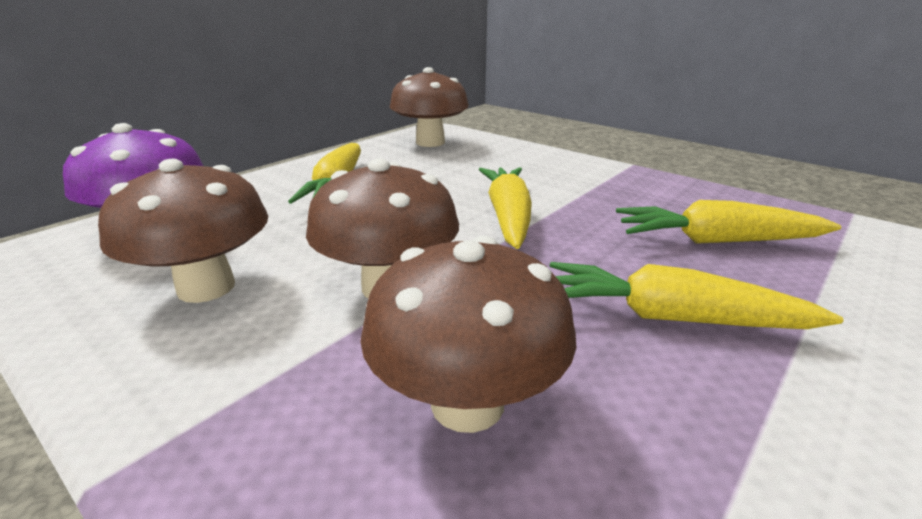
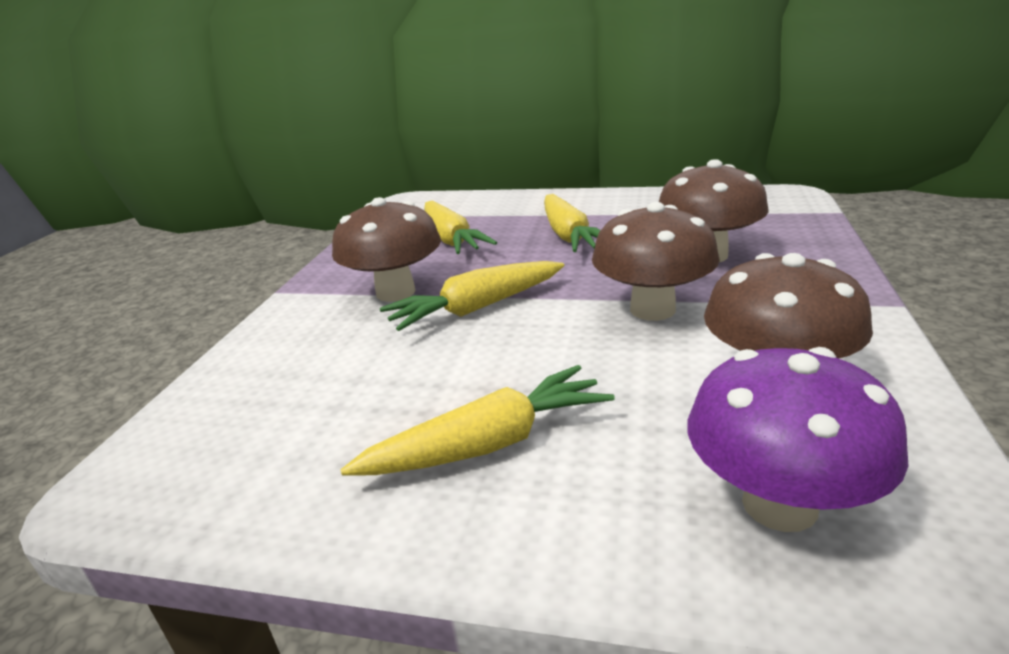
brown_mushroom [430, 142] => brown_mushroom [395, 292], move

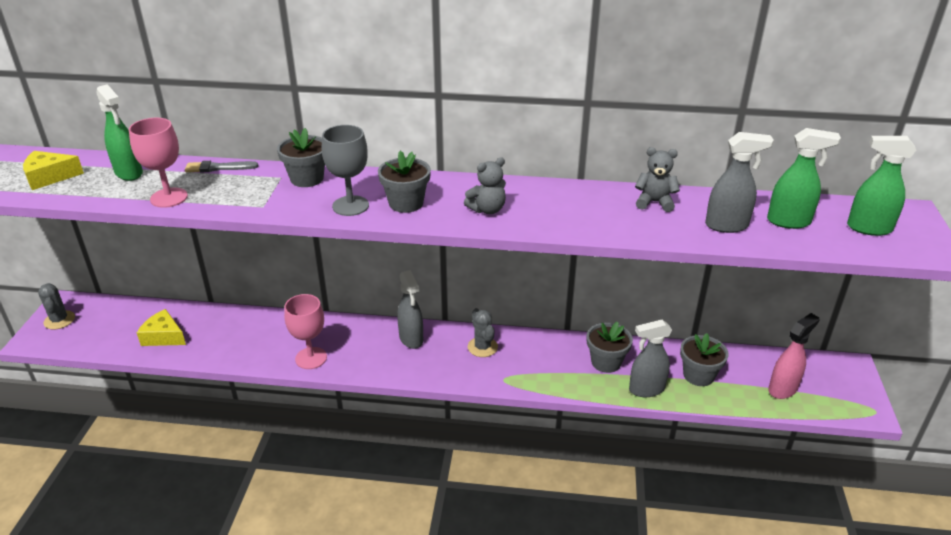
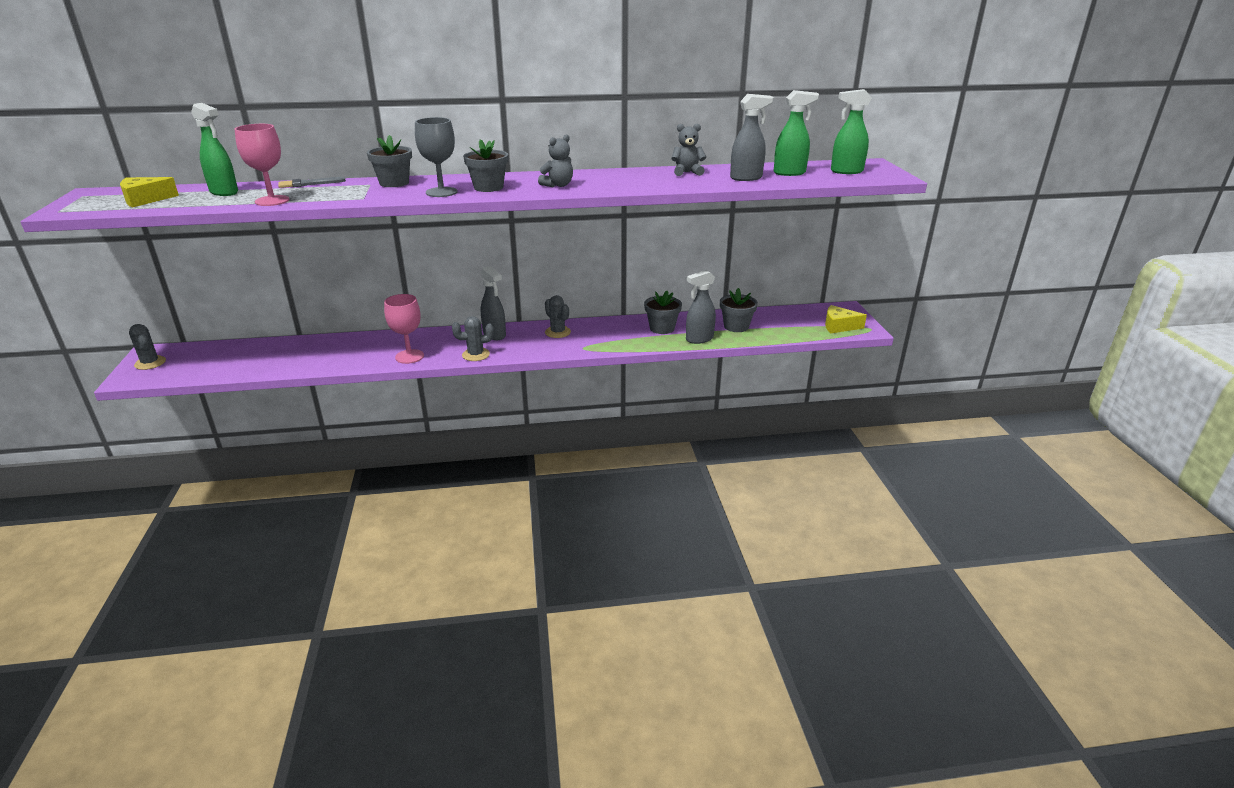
yellow_cheese [164, 336] => yellow_cheese [839, 326], move
pink_spray_bottle [783, 389] => nothing
nothing => grey_cactus [476, 355]

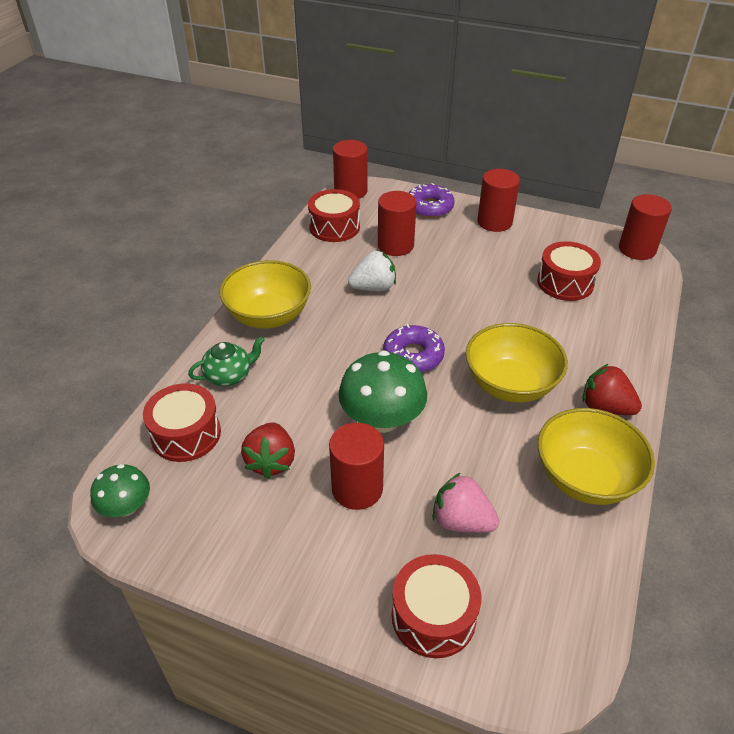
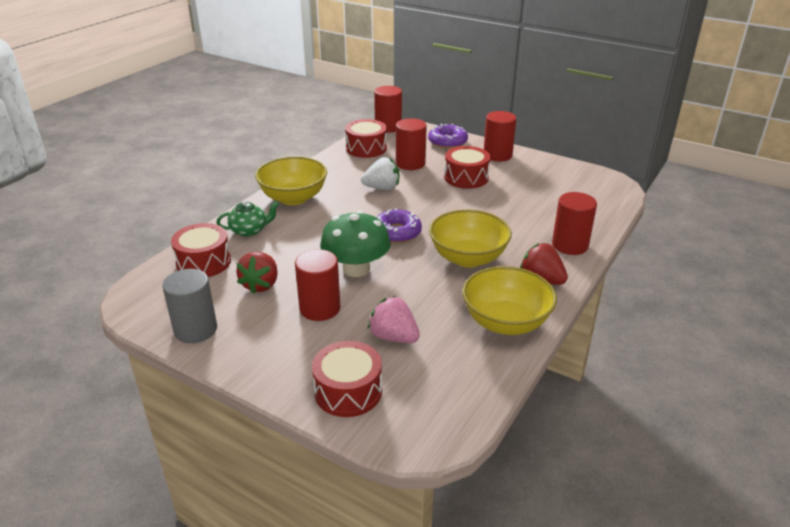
red_cylinder [637, 249] => red_cylinder [570, 245], move
red_drum [565, 283] => red_drum [466, 177], move
green_mushroom [126, 507] => nothing
nothing => grey_cylinder [195, 329]

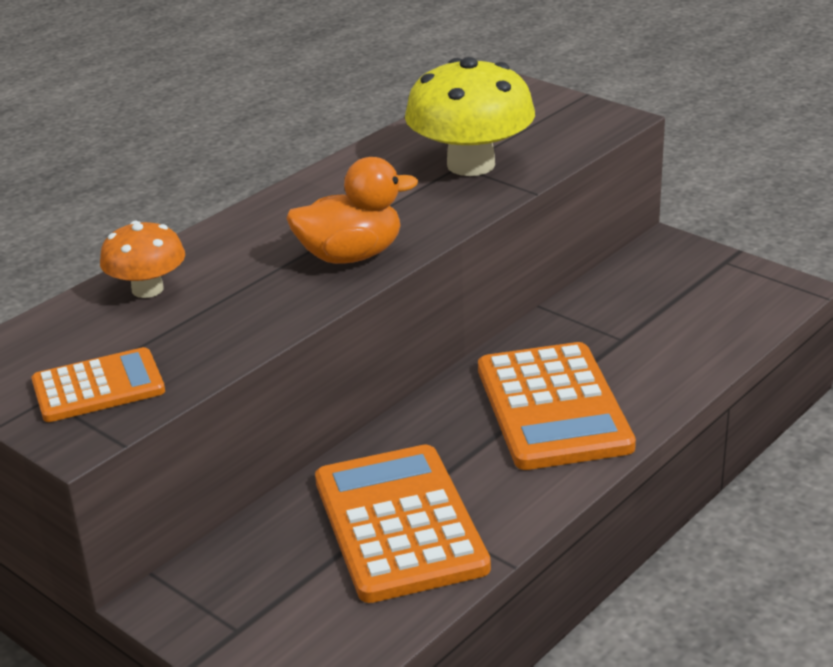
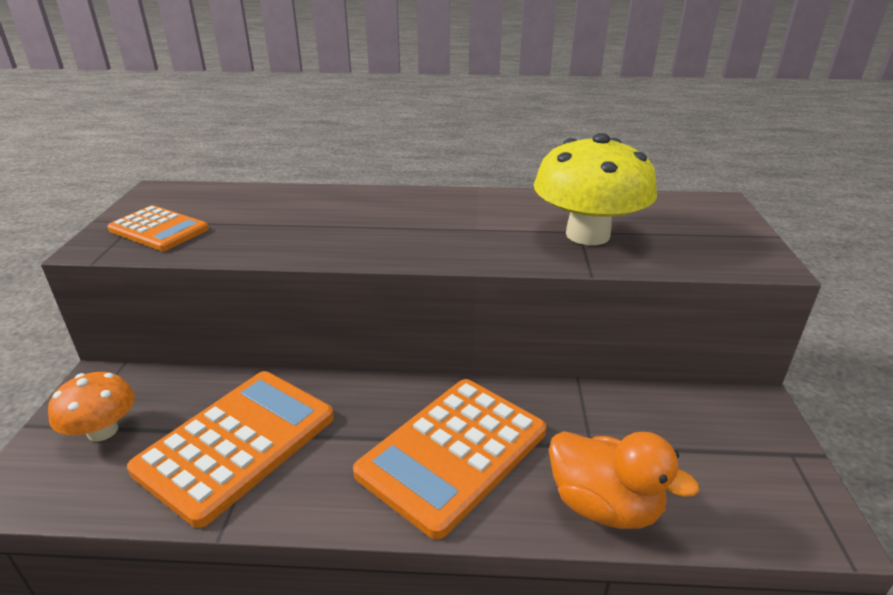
orange_duck [350, 255] => orange_duck [604, 505], move
orange_mushroom [147, 289] => orange_mushroom [103, 431], move

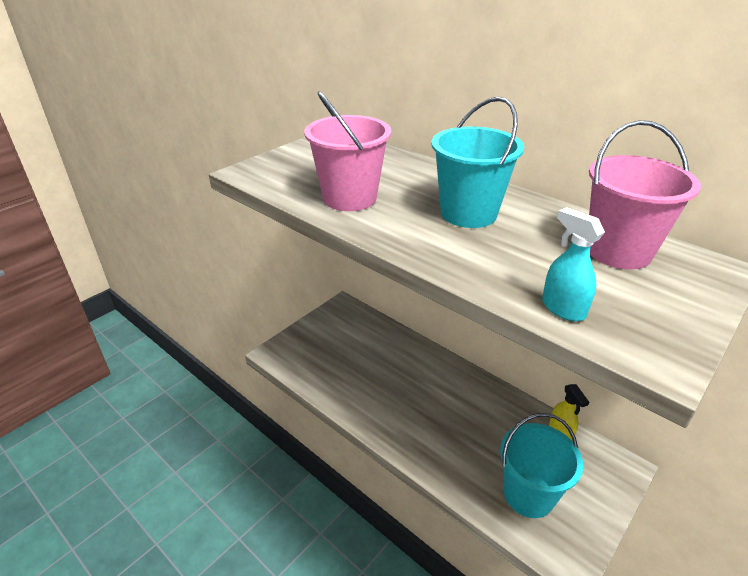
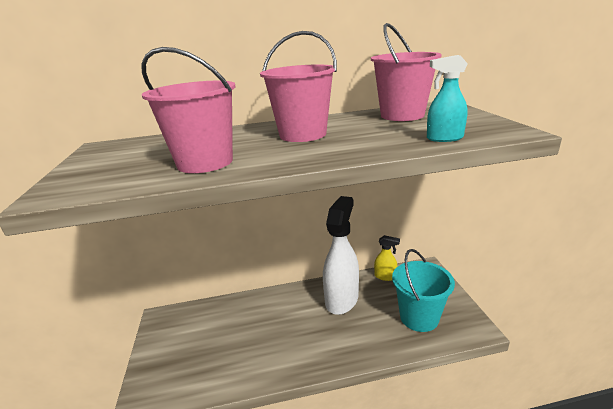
turquoise_bucket [468, 213] => pink_bucket [303, 134]
nothing => white_spray_bottle [342, 299]

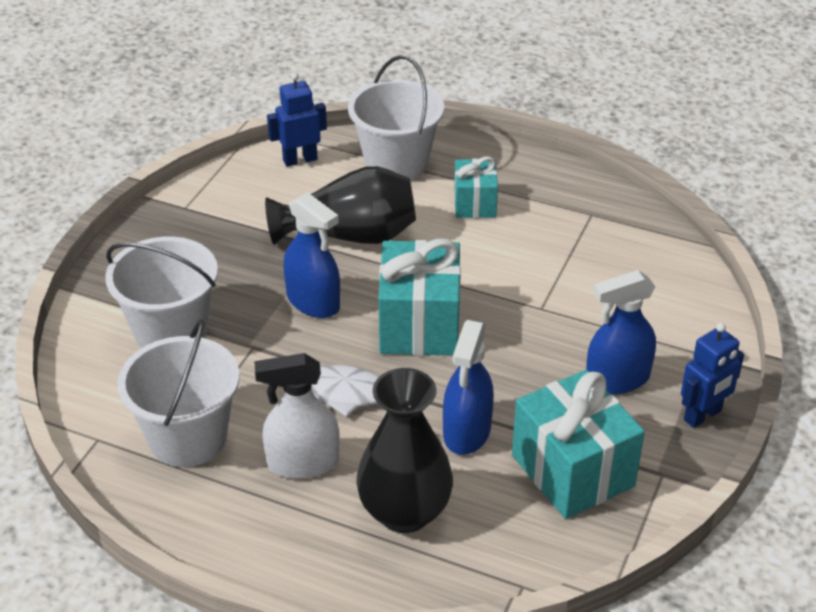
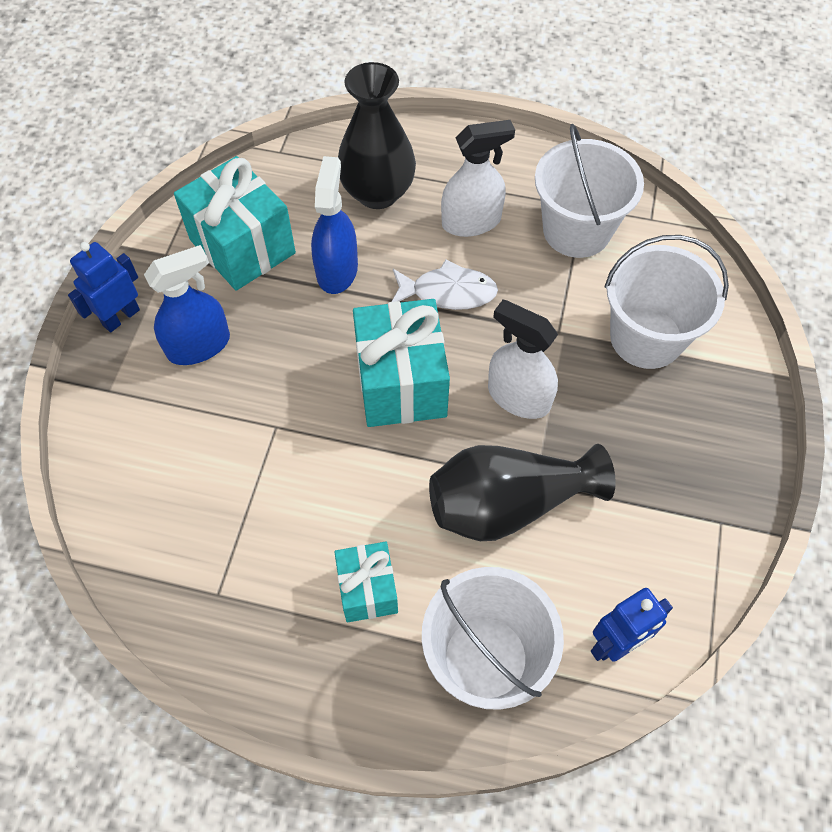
blue_spray_bottle [313, 302] => white_spray_bottle [518, 397]

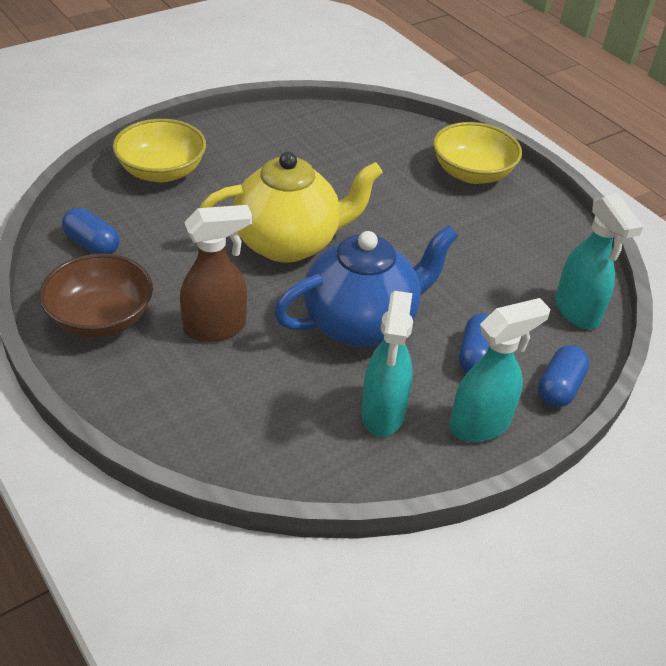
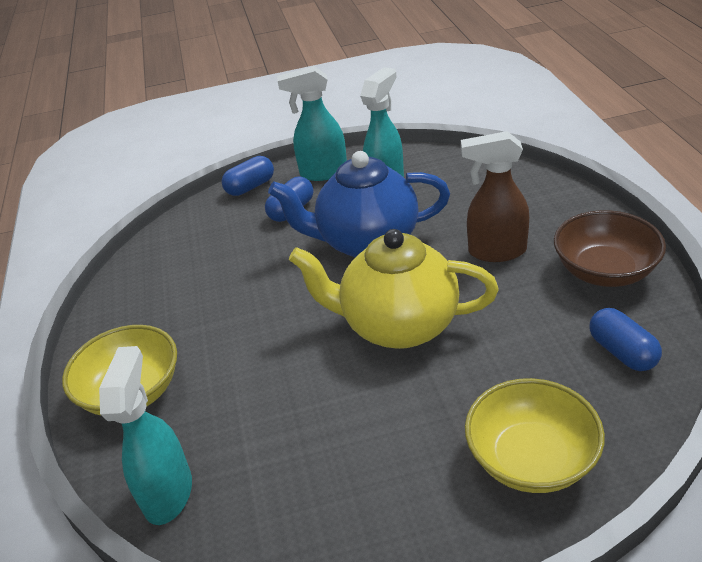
turquoise_spray_bottle [577, 312] => turquoise_spray_bottle [168, 493], move

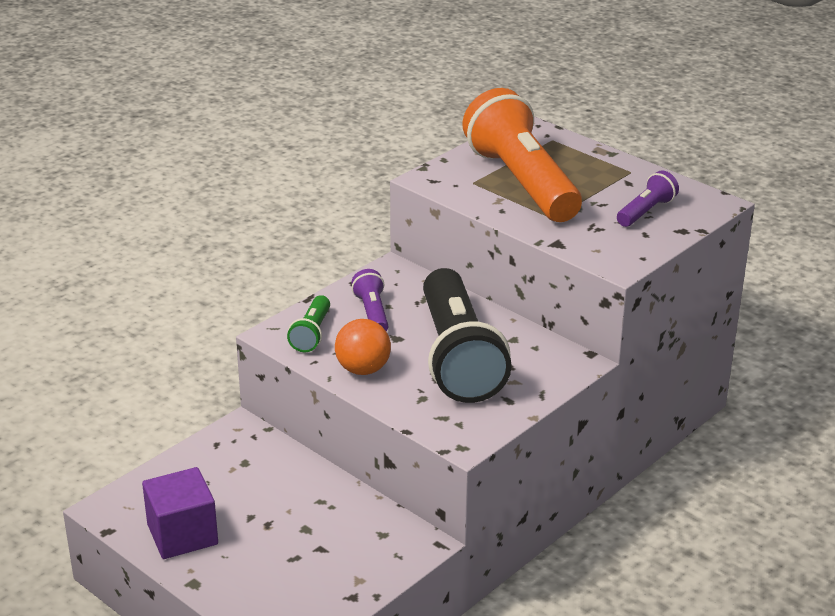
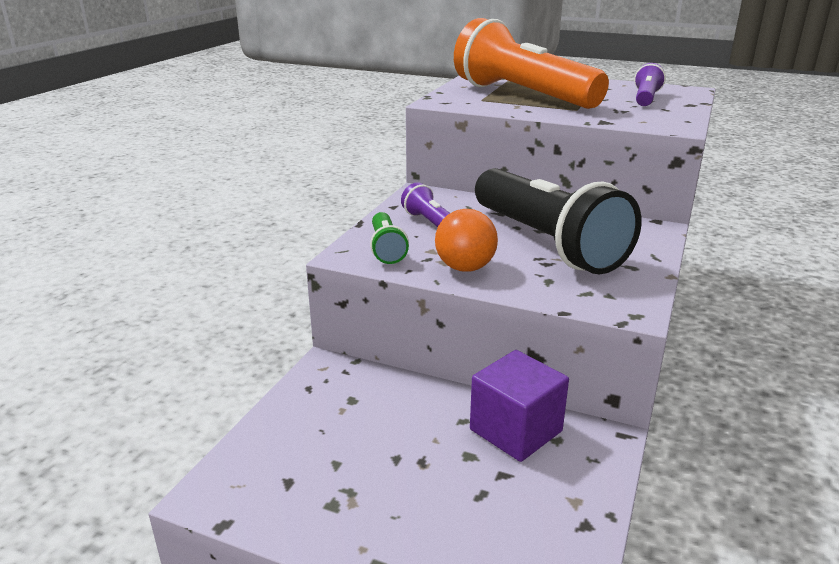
purple_cube [182, 534] => purple_cube [515, 430], move

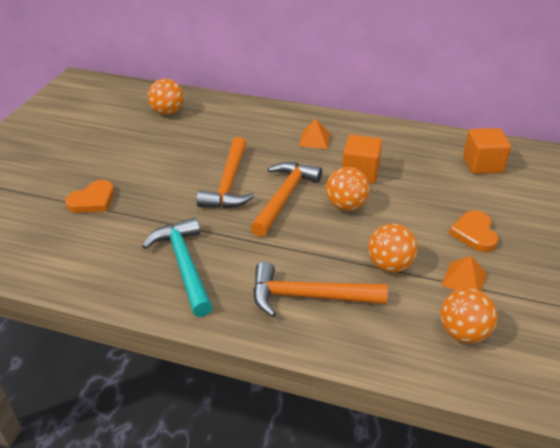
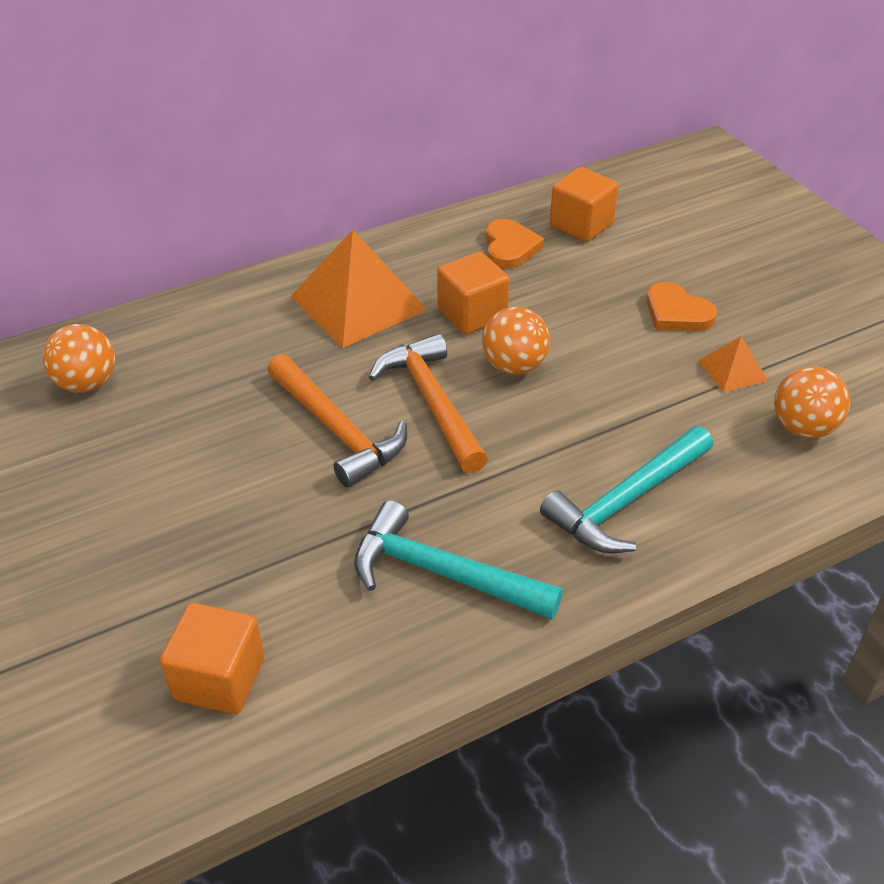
orange_pyramid [314, 140] => orange_pyramid [358, 302], x2.10
orange_heart [93, 200] => orange_heart [510, 247], move
orange_ball [389, 265] => nothing
orange_hammer [309, 297] => turquoise_hammer [627, 501]
nothing => orange_cube [219, 678]

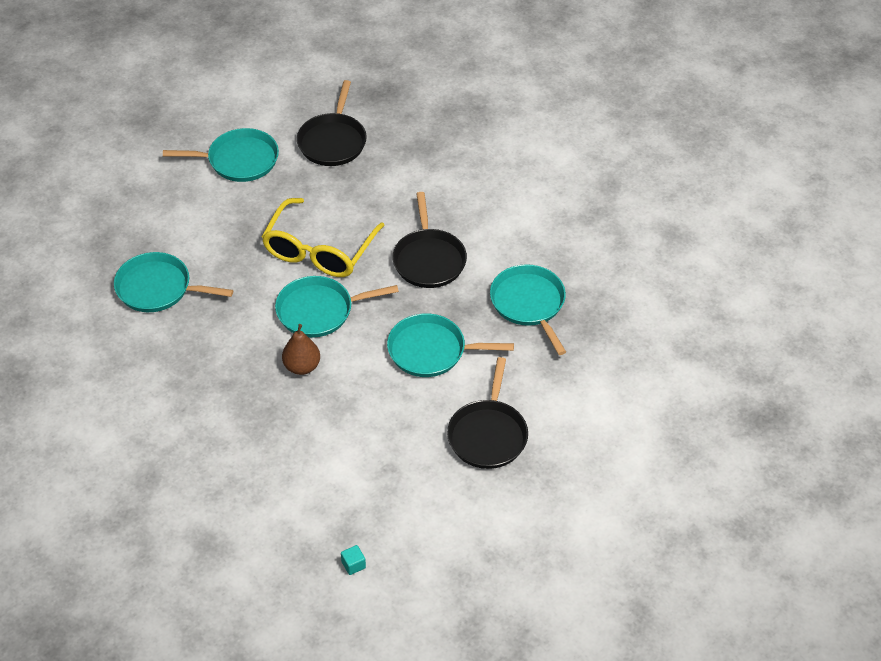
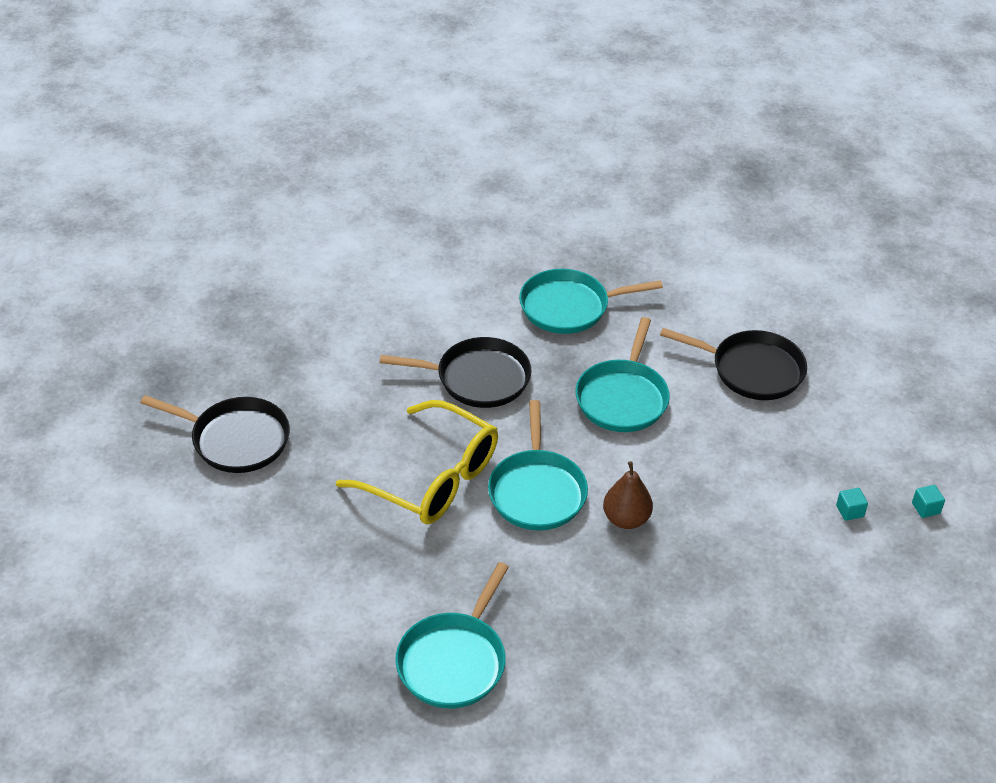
turquoise_pan [239, 160] => nothing
nothing => turquoise_cube [850, 511]

